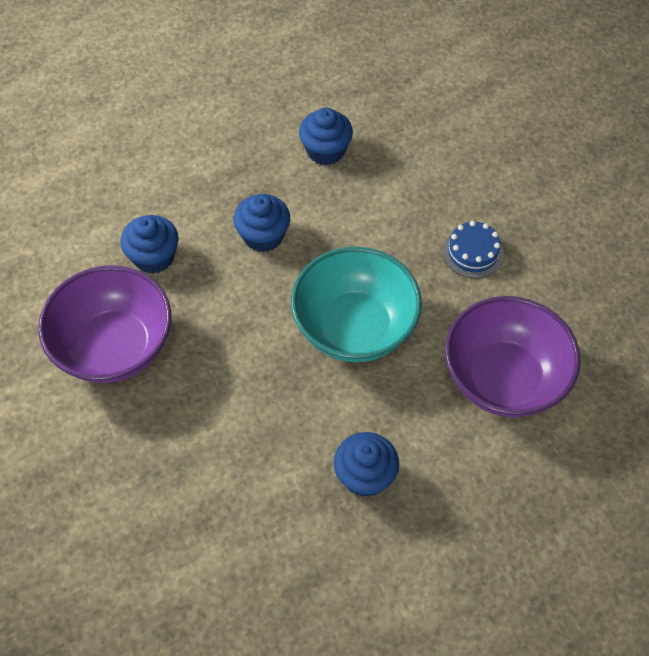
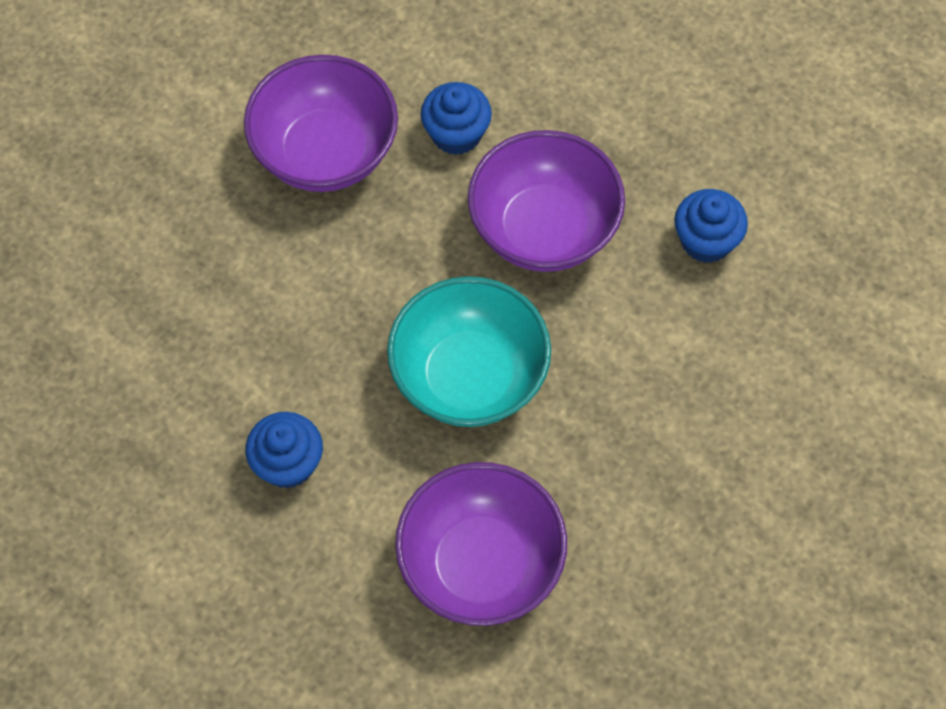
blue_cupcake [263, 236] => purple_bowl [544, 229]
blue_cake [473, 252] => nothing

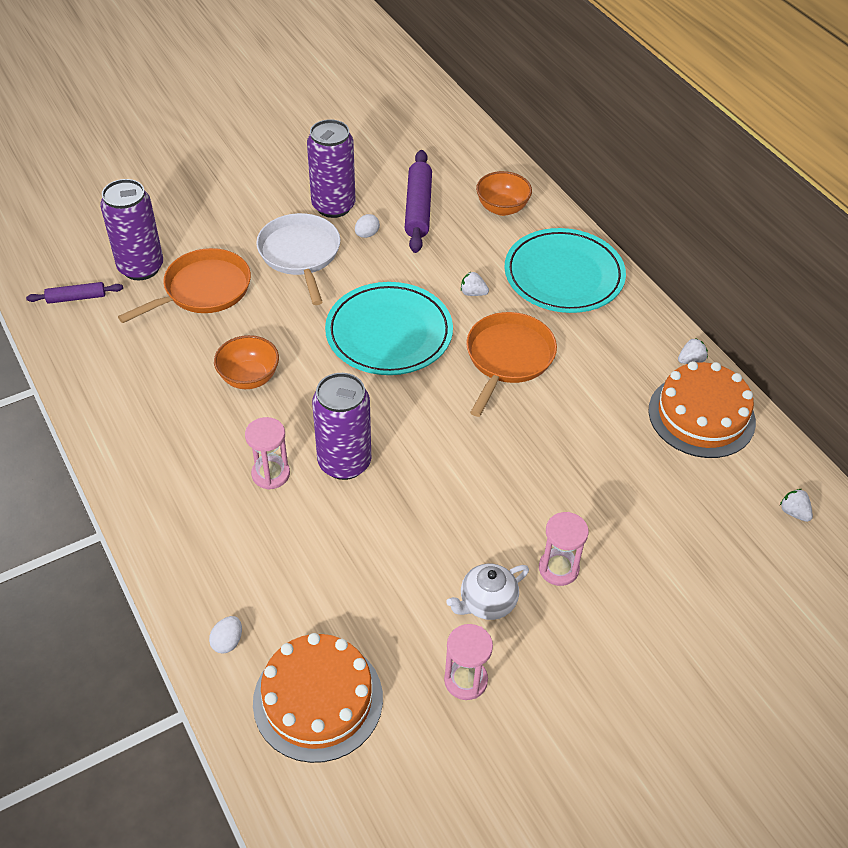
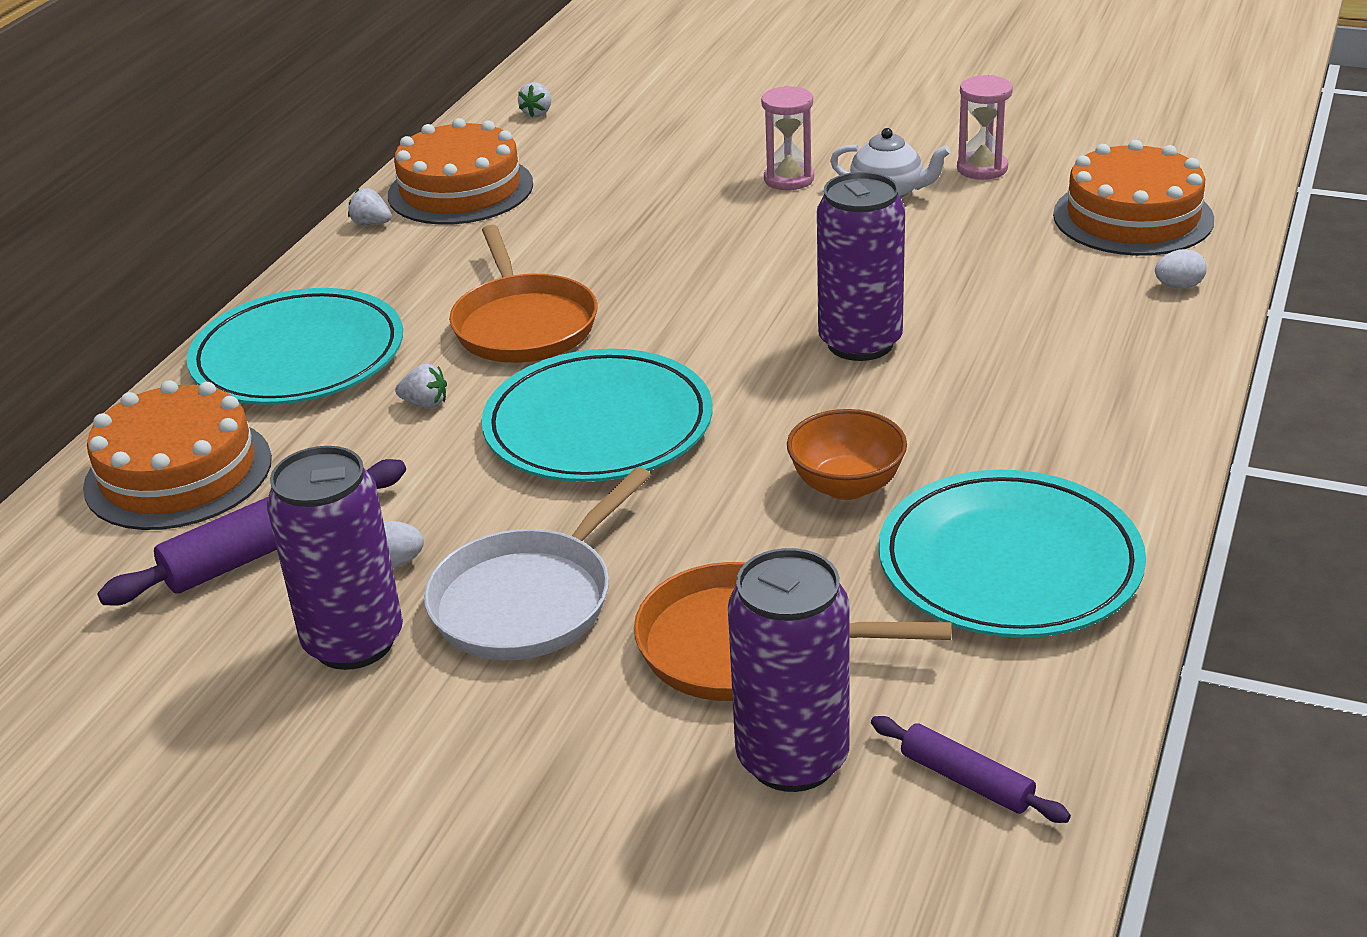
orange_bowl [502, 208] => orange_cake [178, 473]
white_strawberry [473, 293] => white_strawberry [425, 404], 60 degrees counterclockwise
orange_pan [508, 358] => orange_pan [524, 325], 90 degrees counterclockwise
pink_hourglass [271, 474] => nothing
nothing => turquoise_plate [1009, 563]

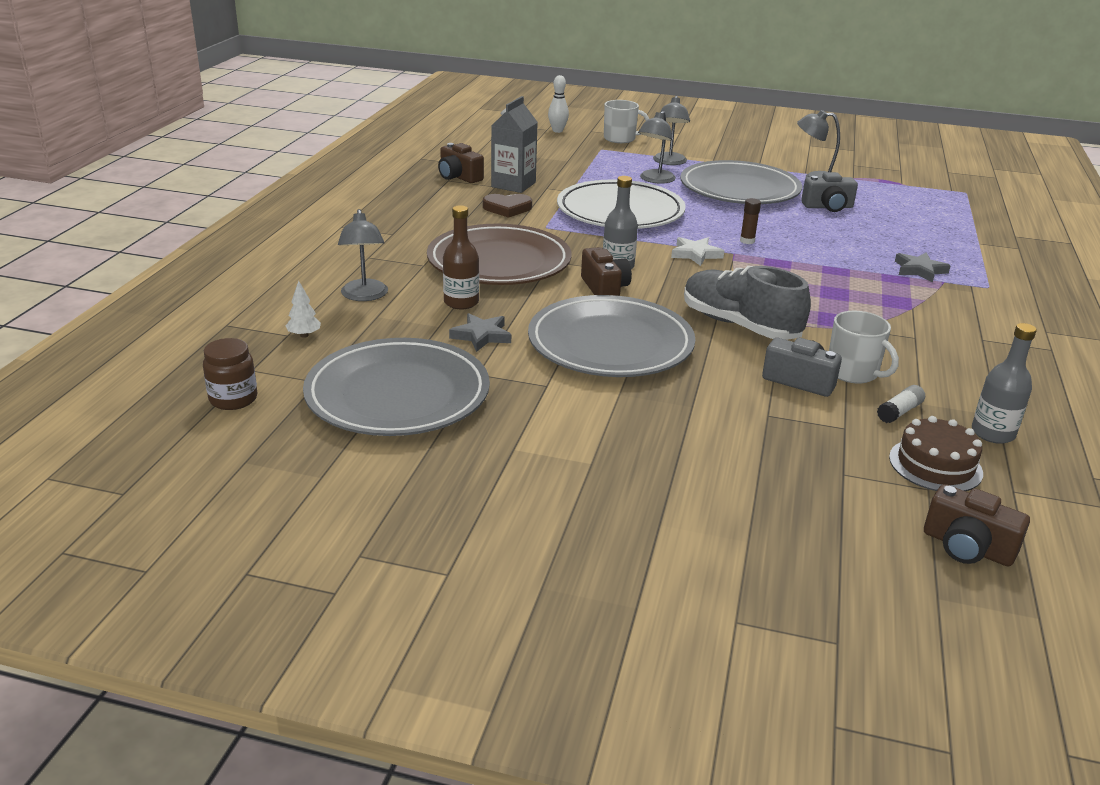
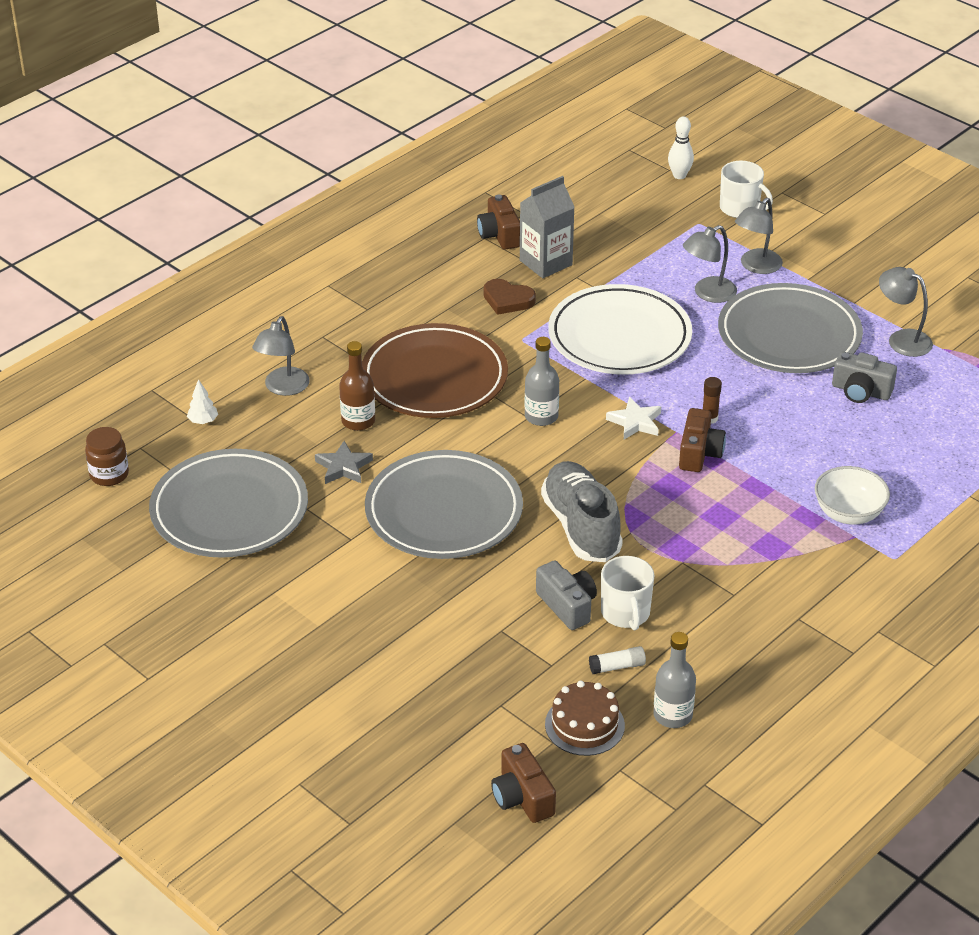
brown_camera [604, 288] => brown_camera [699, 453], move
grey_star [919, 270] => white_bowl [848, 513]

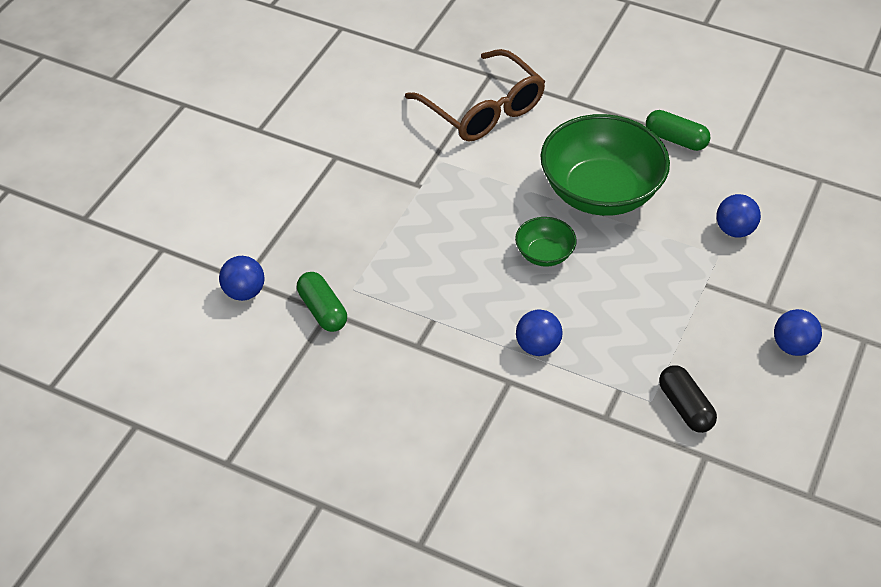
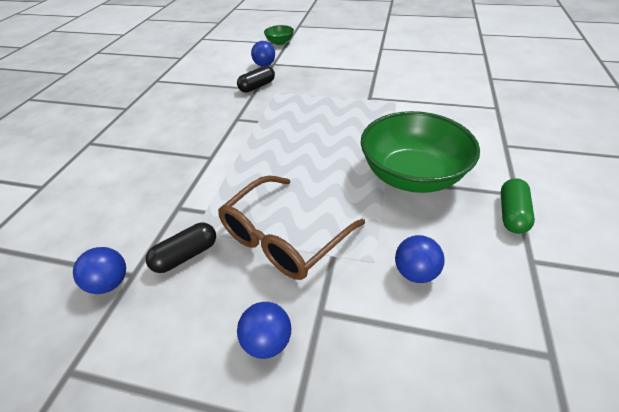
brown_glasses [483, 109] => brown_glasses [284, 237], move
green_bowl [544, 254] => green_bowl [280, 42], move
green_capsule [322, 310] => black_capsule [257, 86]
blue_ball [537, 346] => blue_ball [110, 283], move

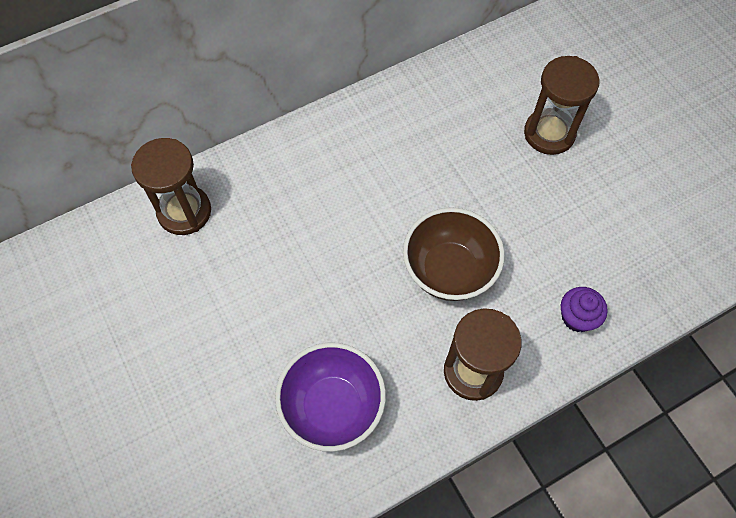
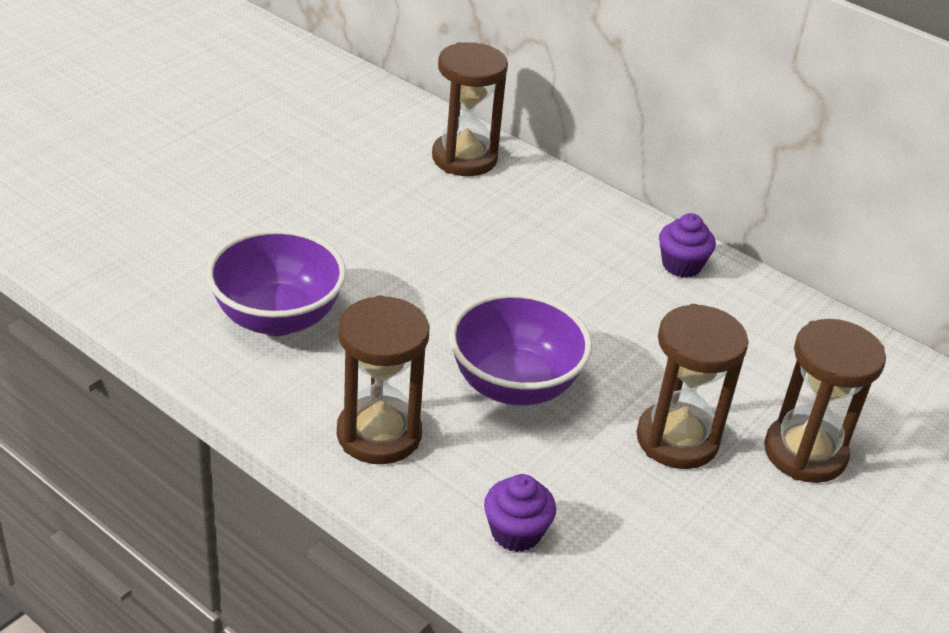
brown_bowl [449, 270] => purple_bowl [514, 385]
nothing => purple_cupcake [681, 265]
nothing => brown_hourglass [677, 439]

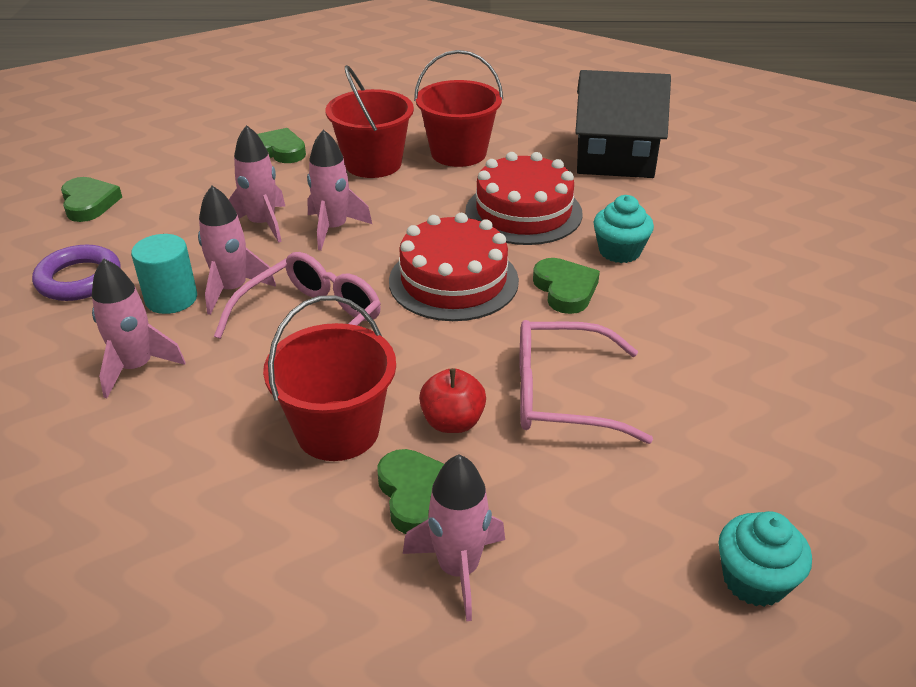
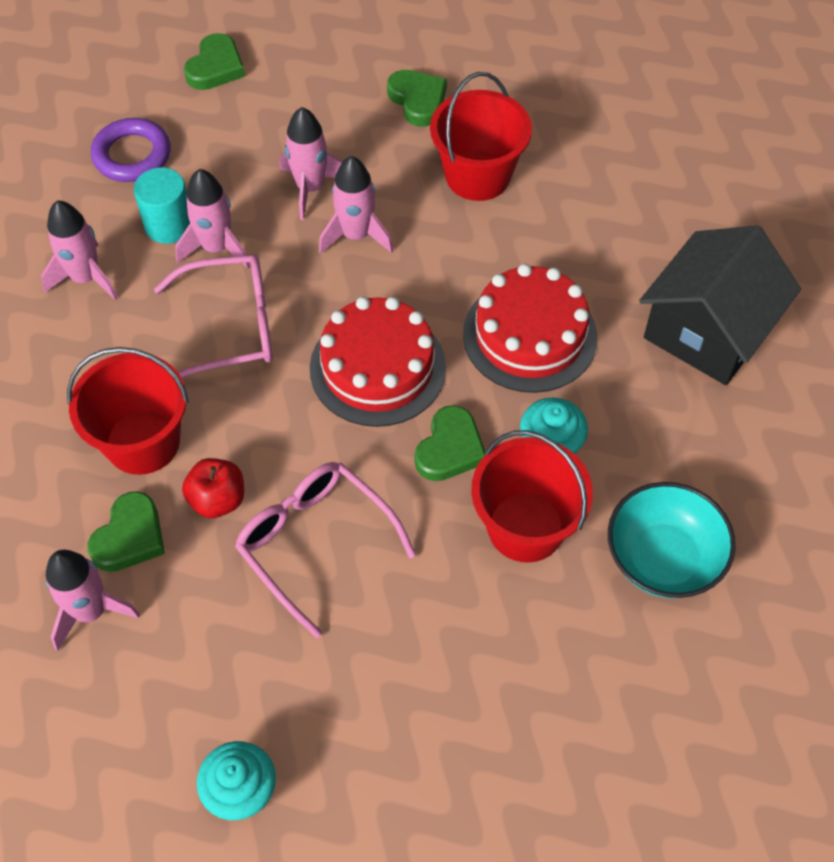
red_bucket [458, 153] => red_bucket [525, 527], move
black_house [614, 157] => black_house [708, 330], 75 degrees clockwise
nothing => turquoise_bowl [663, 558]

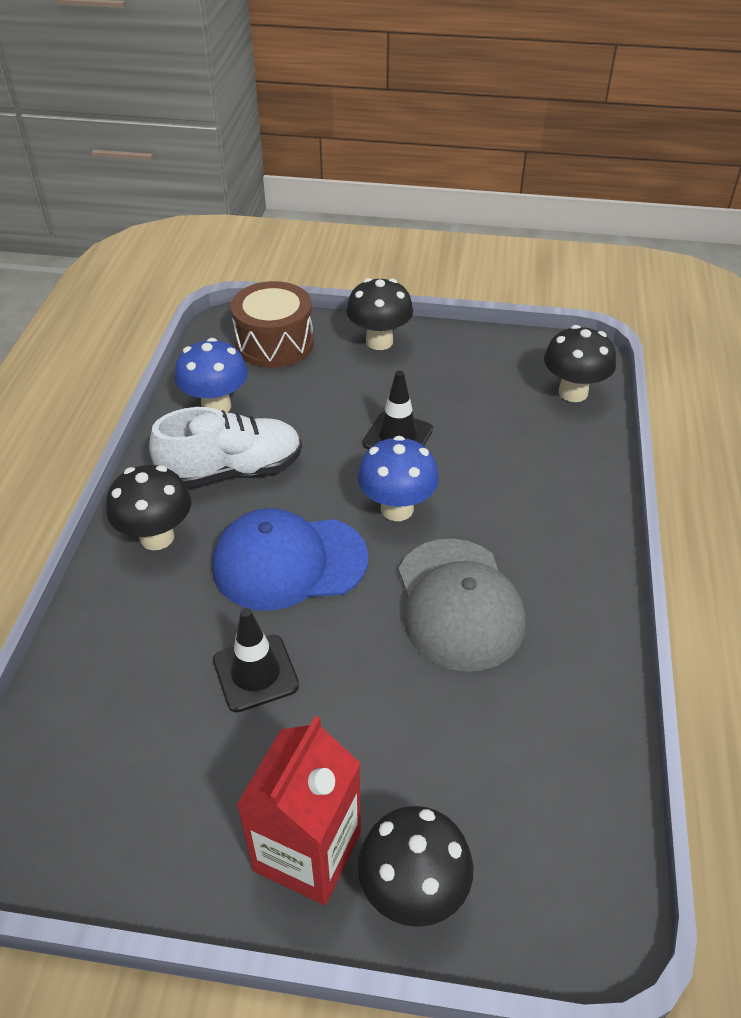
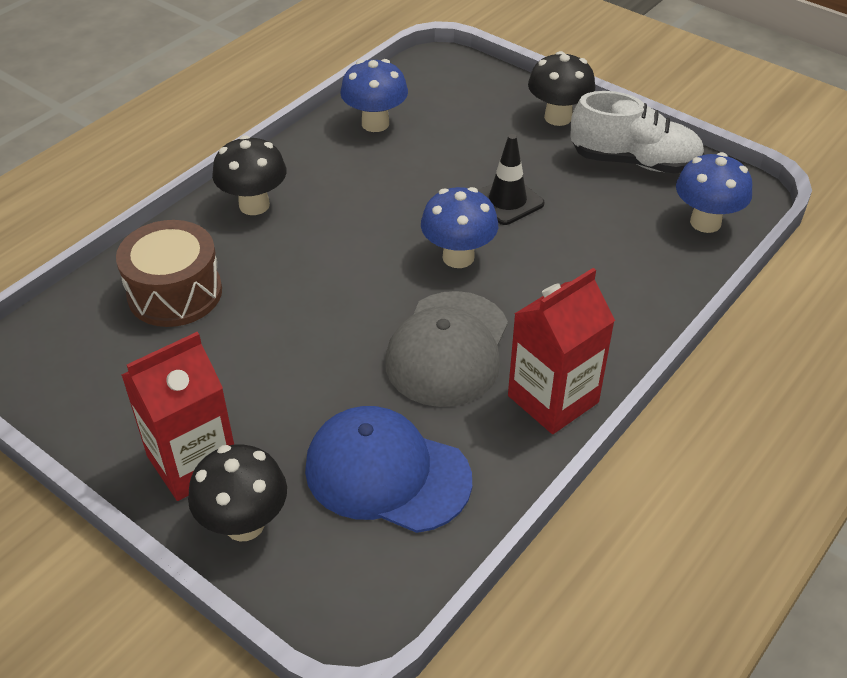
brown_drum [274, 343] => brown_drum [175, 293], move
black_mushroom [573, 392] => blue_mushroom [705, 222]
white_shoe [232, 470] => white_shoe [634, 162], move
blue_cap [289, 562] => blue_cap [387, 473], move
black_traffic_cone [255, 673] => nothing
nothing => red_carton [553, 399]

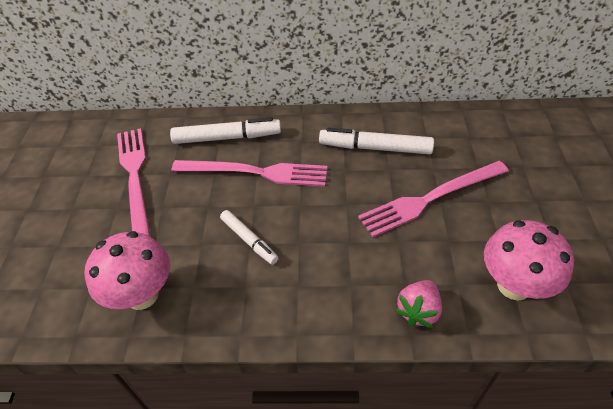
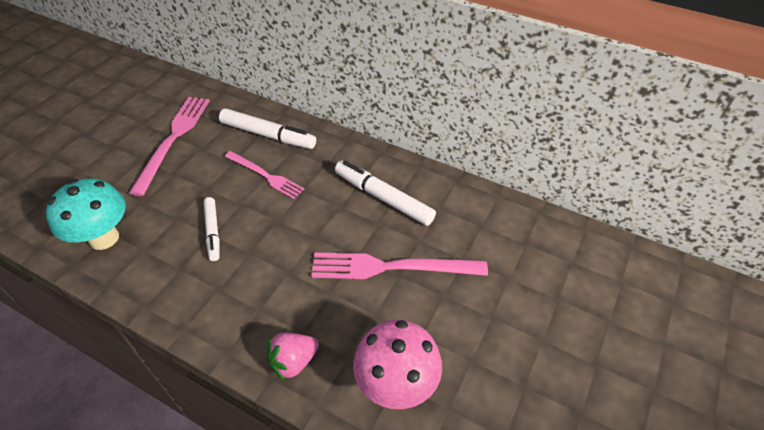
pink_fork [255, 172] => pink_fork [265, 175], x0.64
pink_mushroom [142, 295] => turquoise_mushroom [104, 238]

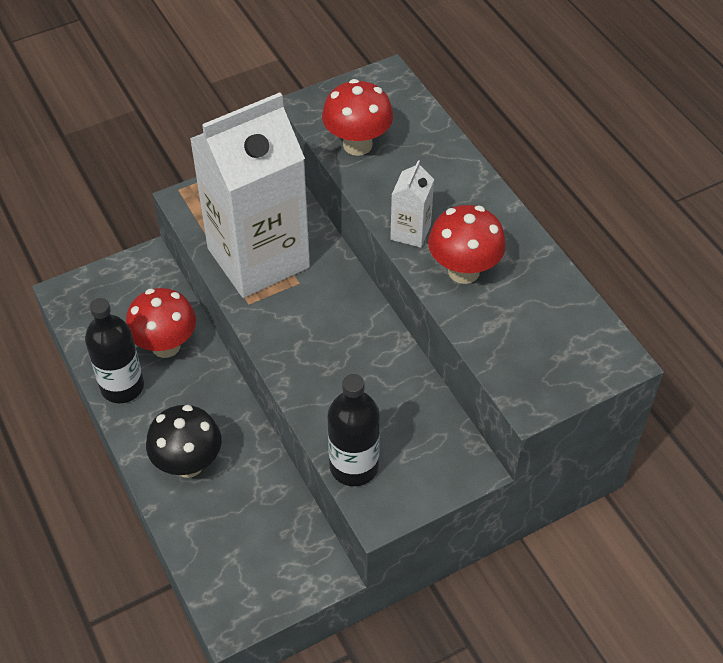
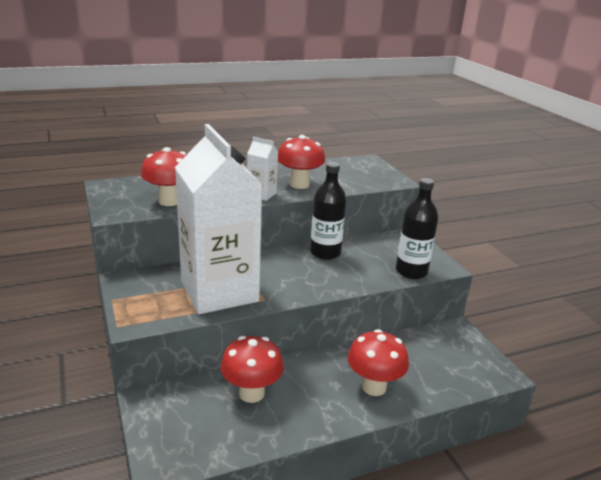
black_bottle [122, 386] => black_bottle [325, 253], move
black_mushroom [188, 464] => red_mushroom [374, 387]

